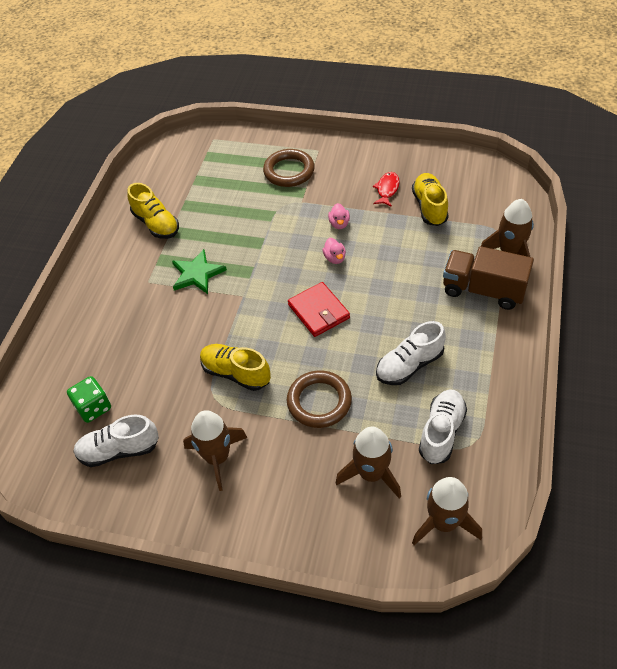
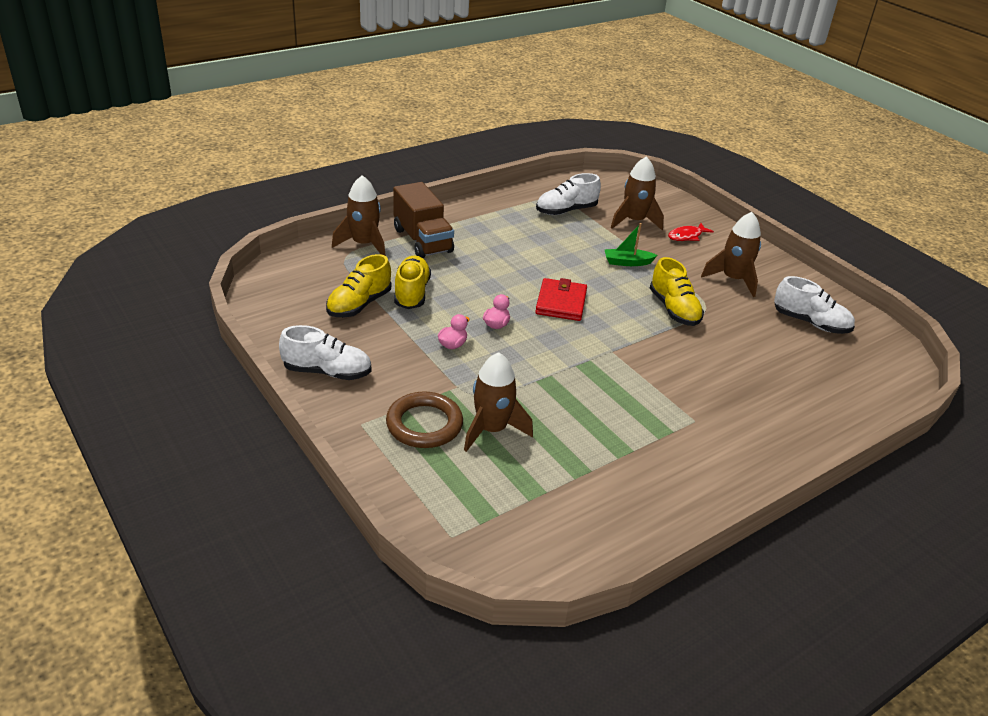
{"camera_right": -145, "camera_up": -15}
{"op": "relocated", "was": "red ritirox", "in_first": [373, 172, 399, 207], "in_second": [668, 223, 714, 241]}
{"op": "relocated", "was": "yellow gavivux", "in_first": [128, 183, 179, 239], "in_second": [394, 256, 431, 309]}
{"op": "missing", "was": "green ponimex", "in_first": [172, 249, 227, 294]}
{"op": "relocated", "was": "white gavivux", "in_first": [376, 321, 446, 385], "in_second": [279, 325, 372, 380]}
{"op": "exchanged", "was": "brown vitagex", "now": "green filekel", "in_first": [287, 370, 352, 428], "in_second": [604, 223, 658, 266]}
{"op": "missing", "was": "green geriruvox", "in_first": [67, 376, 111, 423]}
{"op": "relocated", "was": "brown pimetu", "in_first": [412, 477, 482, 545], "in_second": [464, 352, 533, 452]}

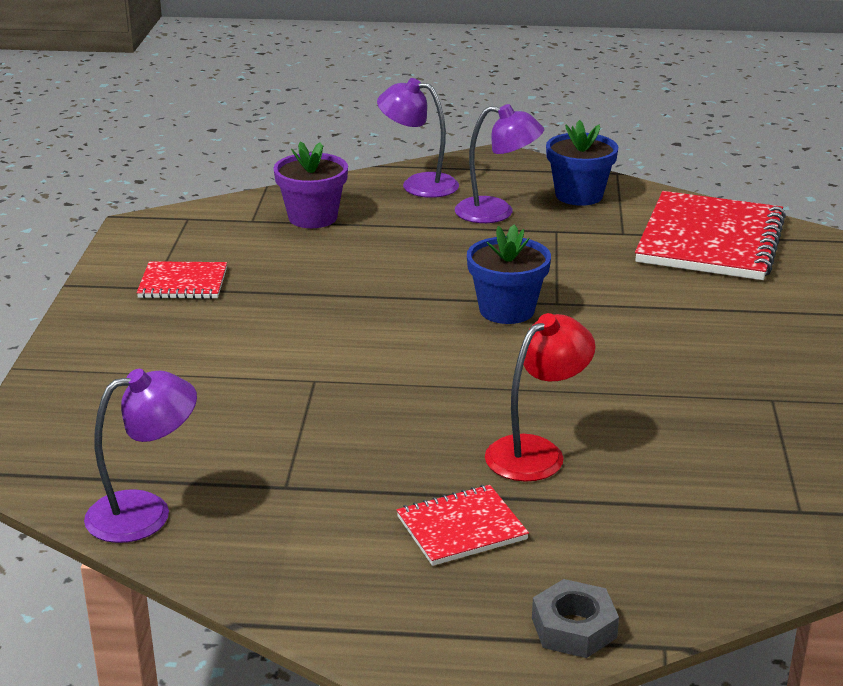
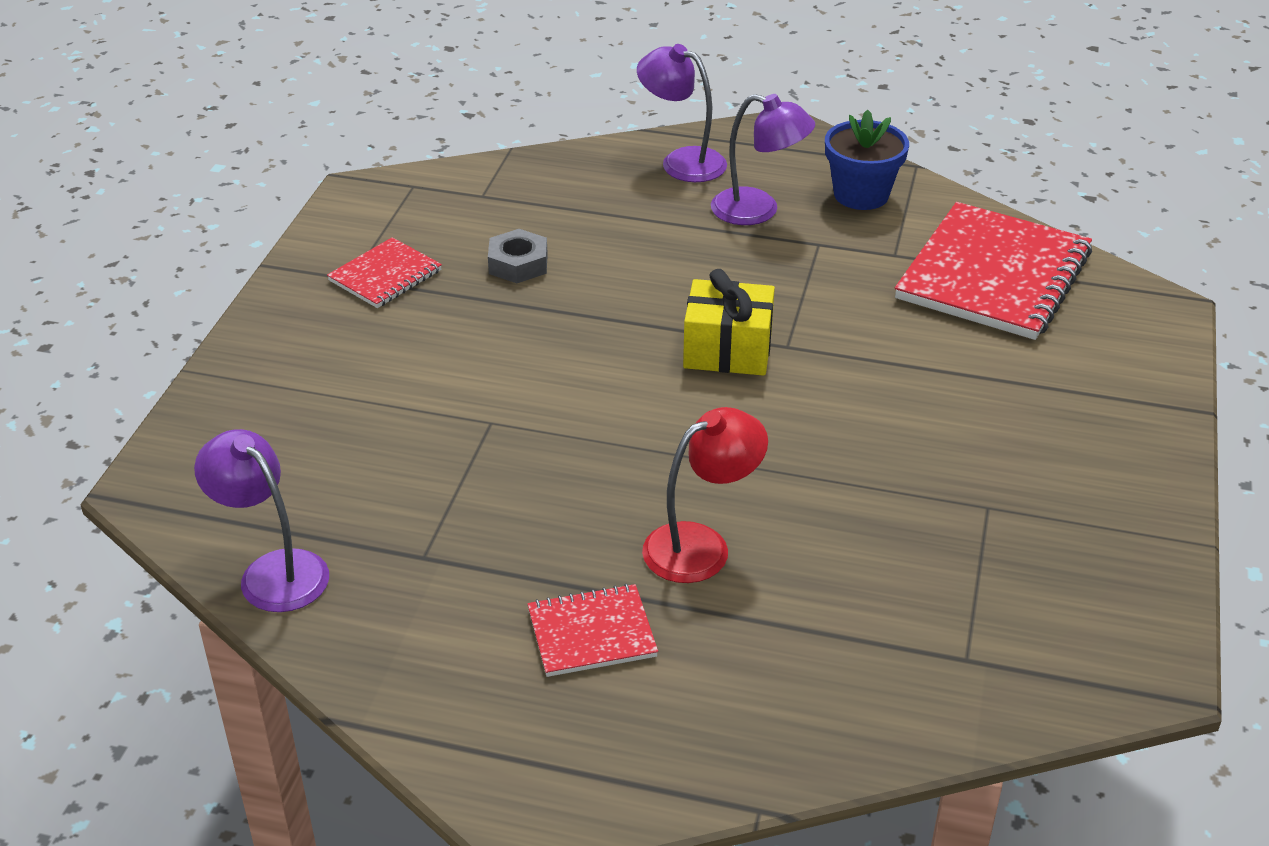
{"camera_right": 10, "camera_up": 10}
{"op": "missing", "was": "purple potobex", "in_first": [273, 141, 348, 228]}
{"op": "exchanged", "was": "blue potobex", "now": "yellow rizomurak", "in_first": [467, 224, 551, 324], "in_second": [683, 269, 775, 376]}
{"op": "spun", "was": "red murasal", "in_first": [137, 261, 227, 299], "in_second": [327, 237, 442, 308], "clockwise": -60}
{"op": "spun", "was": "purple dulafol", "in_first": [84, 369, 197, 543], "in_second": [194, 429, 329, 612], "clockwise": -120}
{"op": "relocated", "was": "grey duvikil", "in_first": [532, 579, 619, 658], "in_second": [488, 229, 548, 283]}

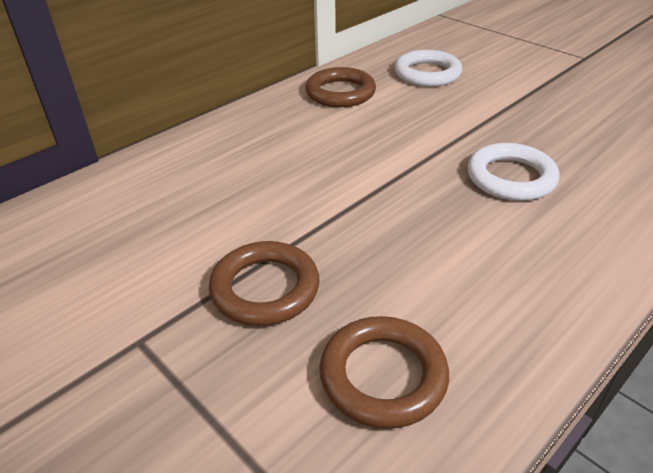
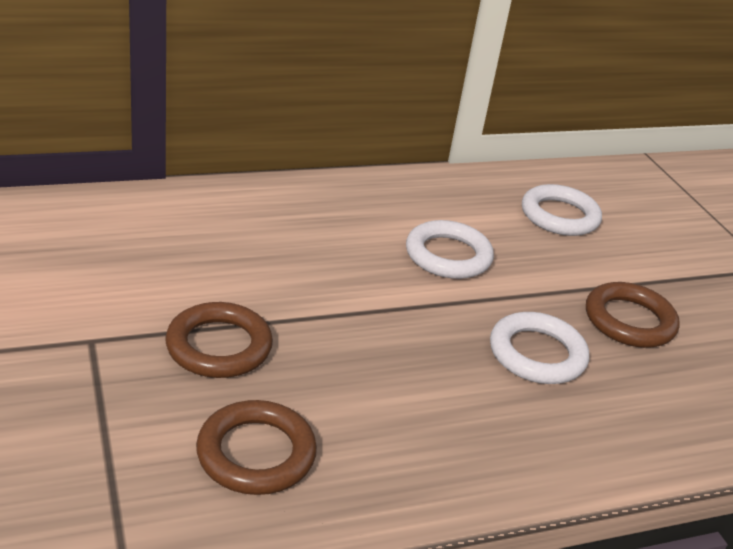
{"camera_right": 20, "camera_up": -5}
{"op": "relocated", "was": "brown vitagex", "in_first": [305, 67, 376, 107], "in_second": [586, 282, 680, 348]}
{"op": "appeared", "now": "white vitagex", "in_second": [406, 220, 494, 279]}

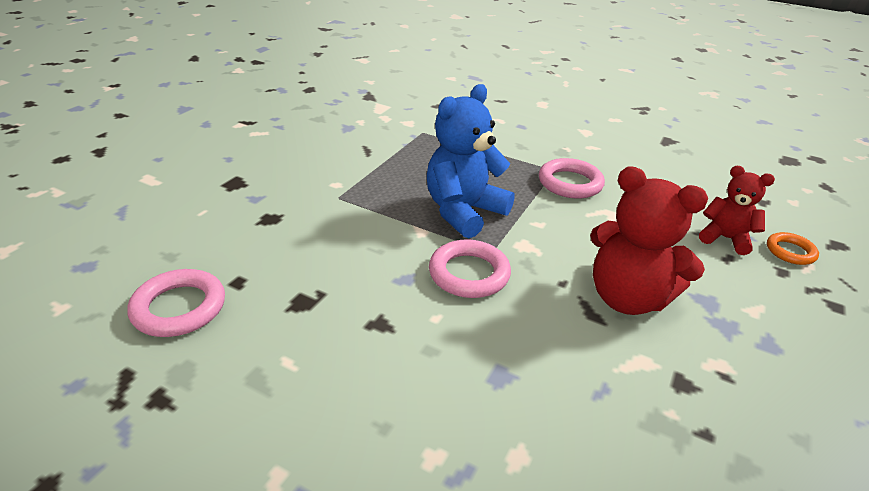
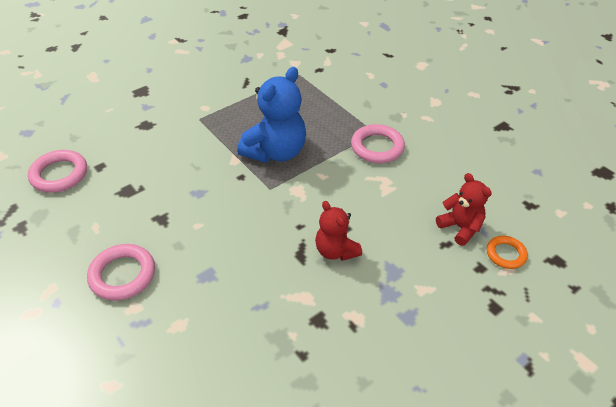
{"camera_right": 25, "camera_up": 10}
{"op": "spun", "was": "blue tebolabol", "in_first": [427, 84, 515, 238], "in_second": [237, 67, 306, 163], "clockwise": 150}
{"op": "size", "was": "red tebolabol", "in_first": [590, 166, 708, 315], "in_second": [315, 201, 362, 261], "ratio": 0.59}
{"op": "relocated", "was": "pink vitagex", "in_first": [429, 239, 511, 298], "in_second": [87, 244, 155, 301]}

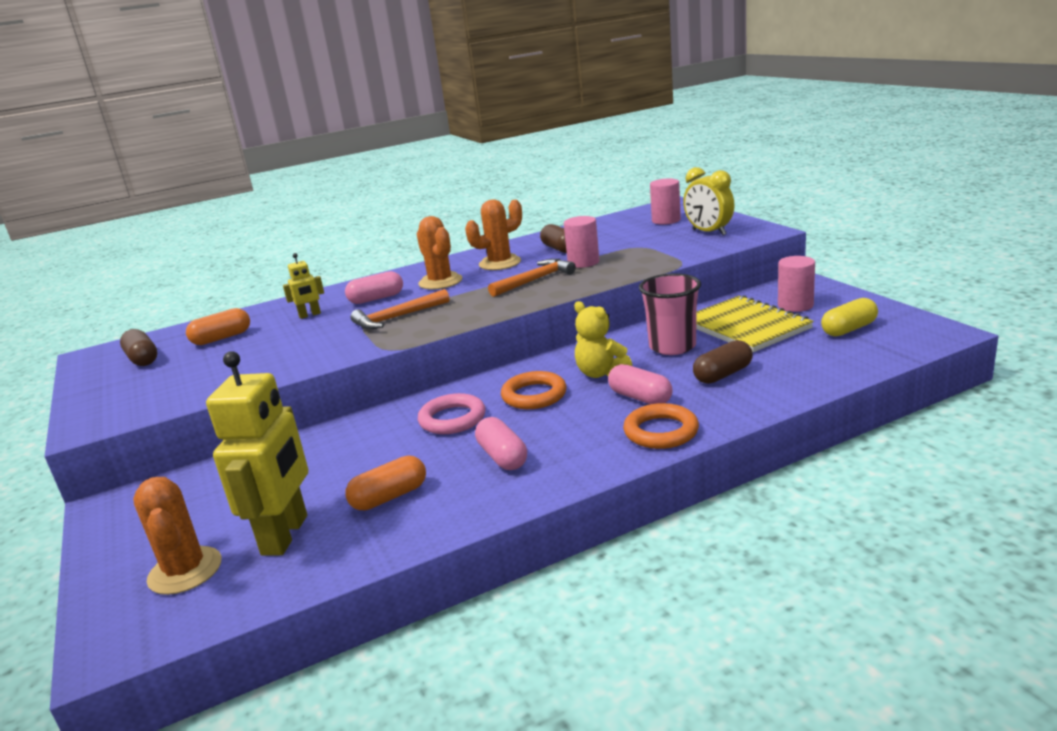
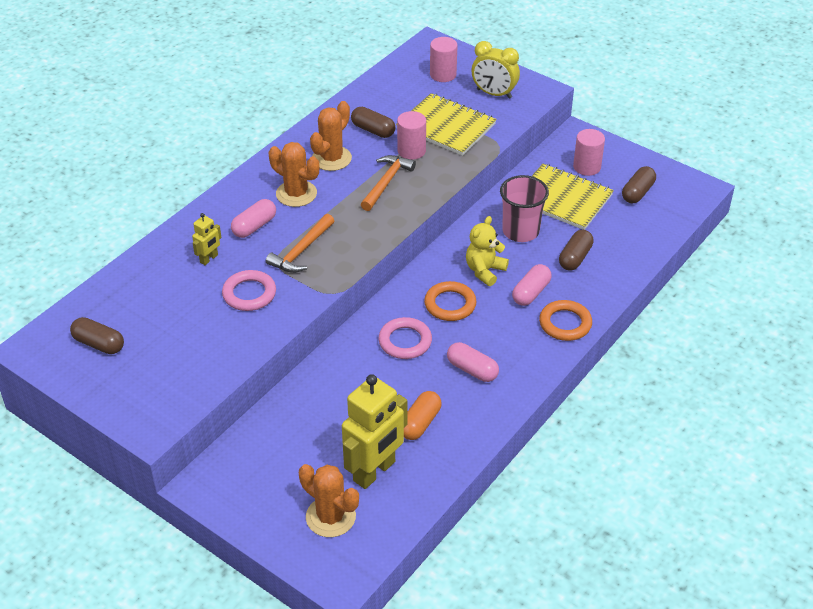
{"camera_right": -30, "camera_up": 20}
{"op": "colour", "was": "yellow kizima", "now": "brown kizima", "in_first": [821, 298, 878, 337], "in_second": [622, 166, 656, 203]}
{"op": "spun", "was": "yellow tebolabol", "in_first": [574, 301, 632, 378], "in_second": [466, 216, 509, 286], "clockwise": 105}
{"op": "missing", "was": "orange kizima", "in_first": [186, 308, 250, 345]}
{"op": "spun", "was": "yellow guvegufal", "in_first": [206, 351, 308, 556], "in_second": [342, 374, 407, 489], "clockwise": 60}
{"op": "spun", "was": "pink kizima", "in_first": [608, 364, 673, 404], "in_second": [512, 264, 552, 306], "clockwise": -75}
{"op": "appeared", "now": "yellow murasal", "in_second": [396, 93, 497, 156]}
{"op": "appeared", "now": "pink vitagex", "in_second": [222, 270, 276, 311]}

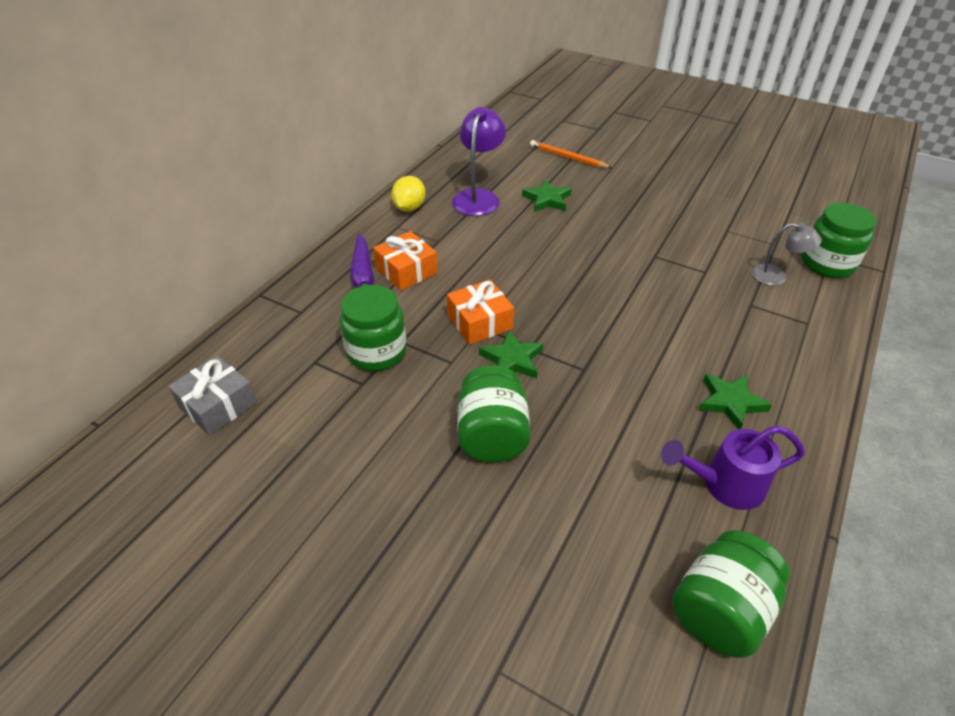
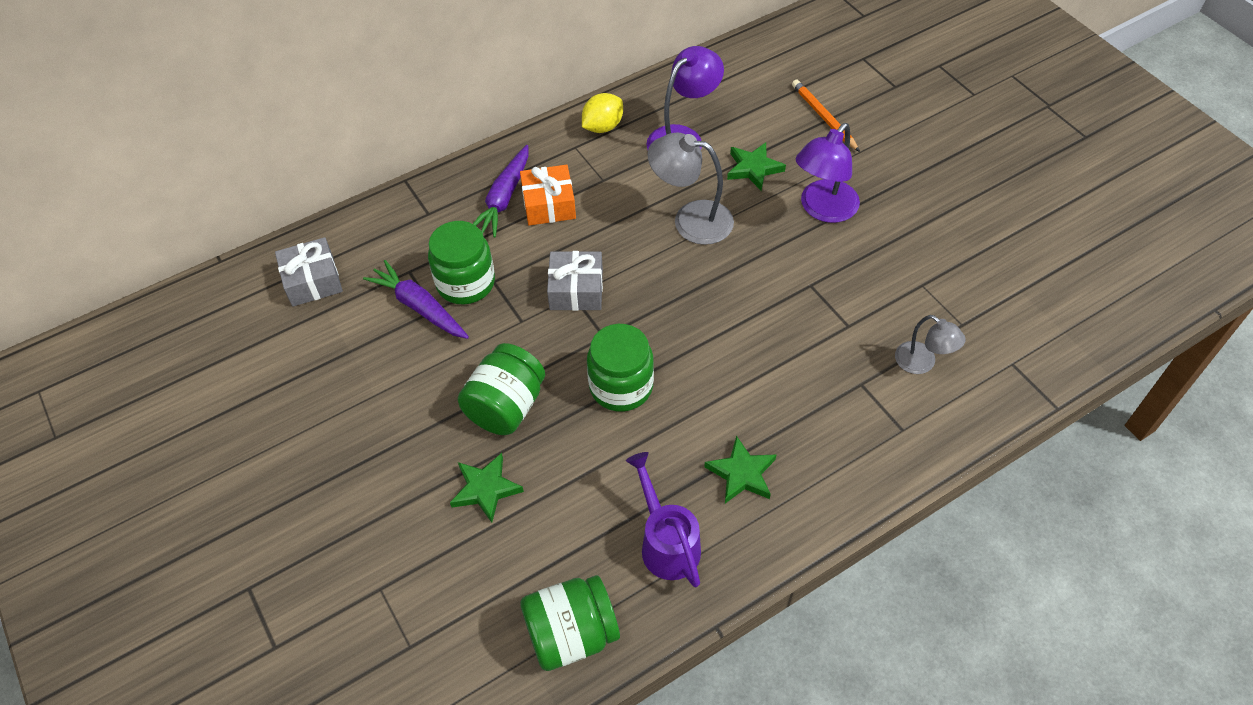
{"camera_right": 30, "camera_up": 10}
{"op": "relocated", "was": "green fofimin", "in_first": [802, 203, 876, 278], "in_second": [587, 324, 654, 412]}
{"op": "colour", "was": "orange rizomurak", "now": "grey rizomurak", "in_first": [447, 280, 514, 345], "in_second": [547, 251, 603, 311]}
{"op": "relocated", "was": "green ponimex", "in_first": [479, 329, 544, 379], "in_second": [450, 453, 524, 523]}
{"op": "spun", "was": "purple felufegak", "in_first": [661, 425, 805, 510], "in_second": [626, 452, 701, 587], "clockwise": 45}
{"op": "appeared", "now": "purple dulafol", "in_second": [796, 123, 860, 223]}
{"op": "appeared", "now": "grey dulafol", "in_second": [648, 133, 734, 245]}
{"op": "appeared", "now": "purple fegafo", "in_second": [363, 260, 469, 339]}

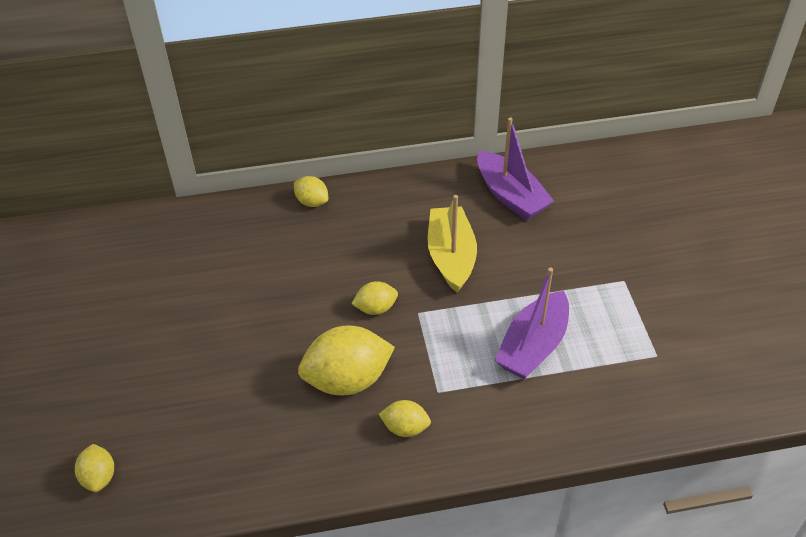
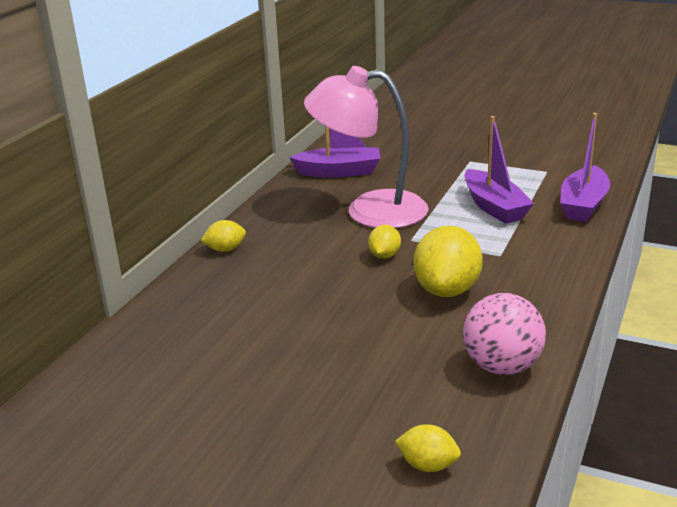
{"camera_right": -55, "camera_up": -20}
{"op": "exchanged", "was": "yellow filekel", "now": "pink dulafol", "in_first": [428, 195, 477, 293], "in_second": [304, 66, 429, 228]}
{"op": "missing", "was": "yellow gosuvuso", "in_first": [379, 400, 431, 437]}
{"op": "appeared", "now": "purple filekel", "in_second": [561, 113, 610, 222]}
{"op": "appeared", "now": "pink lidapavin", "in_second": [463, 293, 546, 375]}

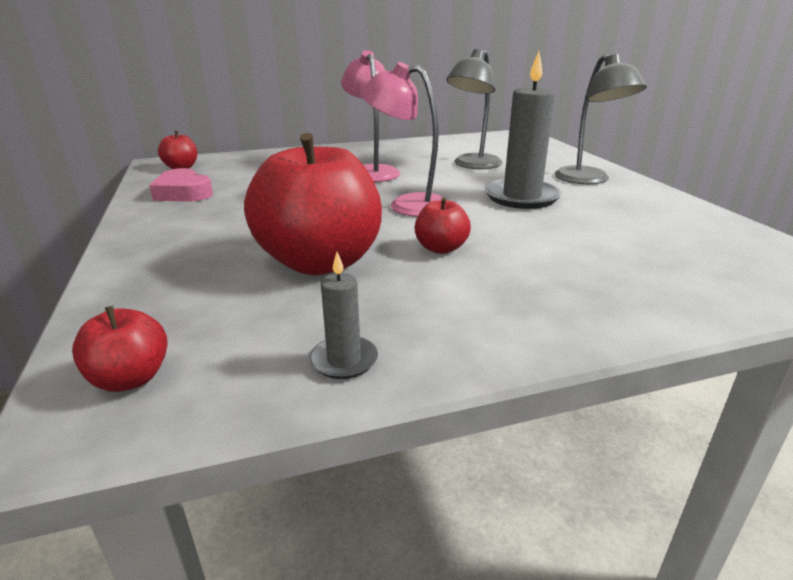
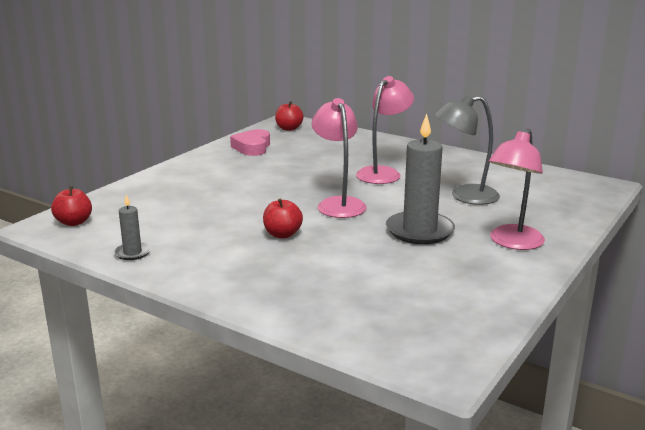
{"camera_right": 50, "camera_up": -5}
{"op": "colour", "was": "grey dulafol", "now": "pink dulafol", "in_first": [554, 54, 647, 184], "in_second": [488, 129, 545, 250]}
{"op": "missing", "was": "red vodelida", "in_first": [244, 133, 382, 275]}

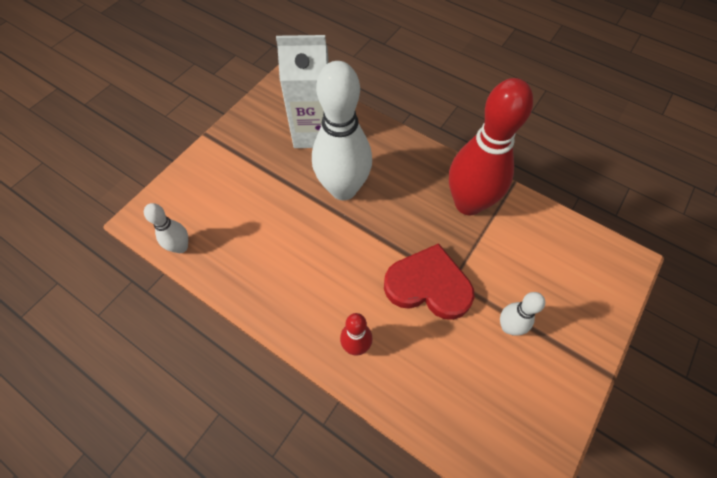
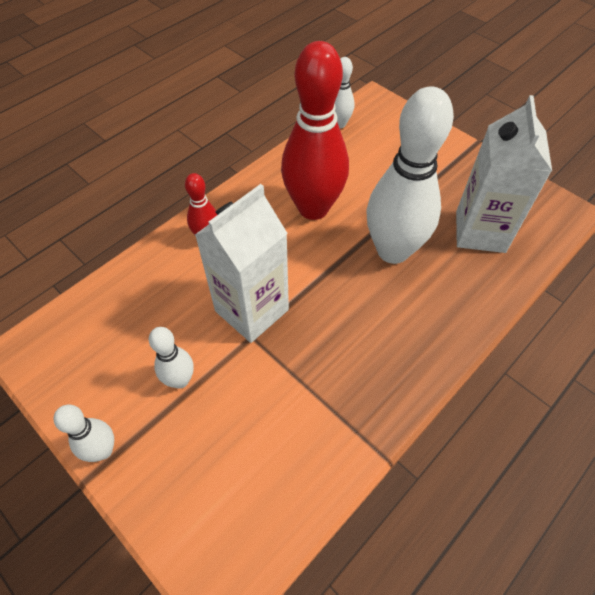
{"camera_right": 100, "camera_up": -5}
{"op": "relocated", "was": "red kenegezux", "in_first": [449, 78, 533, 215], "in_second": [281, 41, 349, 220]}
{"op": "exchanged", "was": "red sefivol", "now": "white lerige", "in_first": [384, 243, 475, 320], "in_second": [195, 184, 289, 343]}
{"op": "appeared", "now": "white kenegezux", "in_second": [54, 405, 114, 462]}

